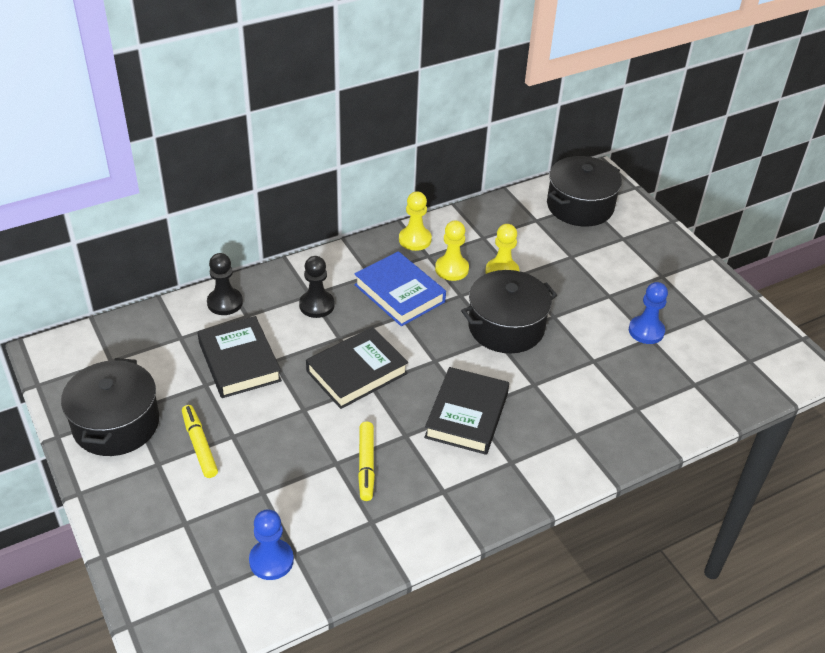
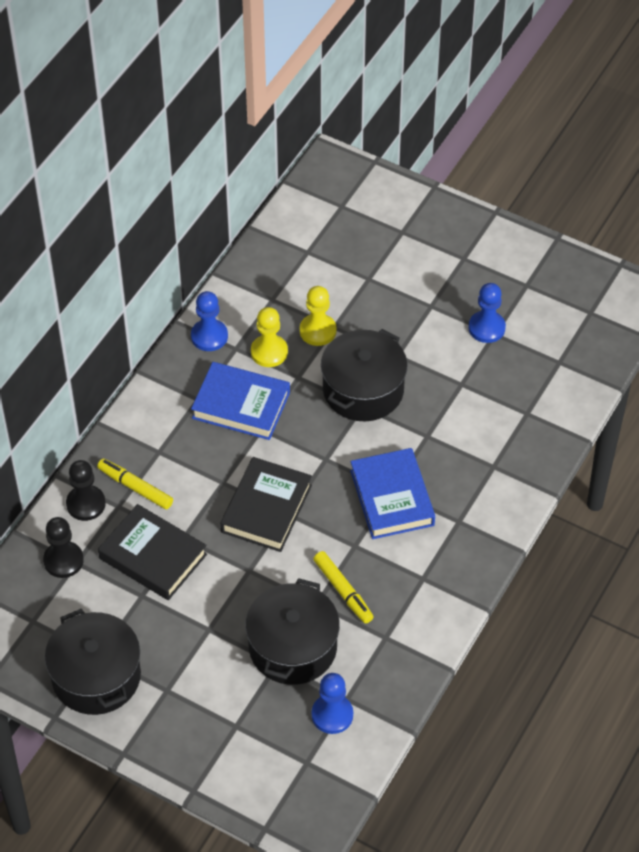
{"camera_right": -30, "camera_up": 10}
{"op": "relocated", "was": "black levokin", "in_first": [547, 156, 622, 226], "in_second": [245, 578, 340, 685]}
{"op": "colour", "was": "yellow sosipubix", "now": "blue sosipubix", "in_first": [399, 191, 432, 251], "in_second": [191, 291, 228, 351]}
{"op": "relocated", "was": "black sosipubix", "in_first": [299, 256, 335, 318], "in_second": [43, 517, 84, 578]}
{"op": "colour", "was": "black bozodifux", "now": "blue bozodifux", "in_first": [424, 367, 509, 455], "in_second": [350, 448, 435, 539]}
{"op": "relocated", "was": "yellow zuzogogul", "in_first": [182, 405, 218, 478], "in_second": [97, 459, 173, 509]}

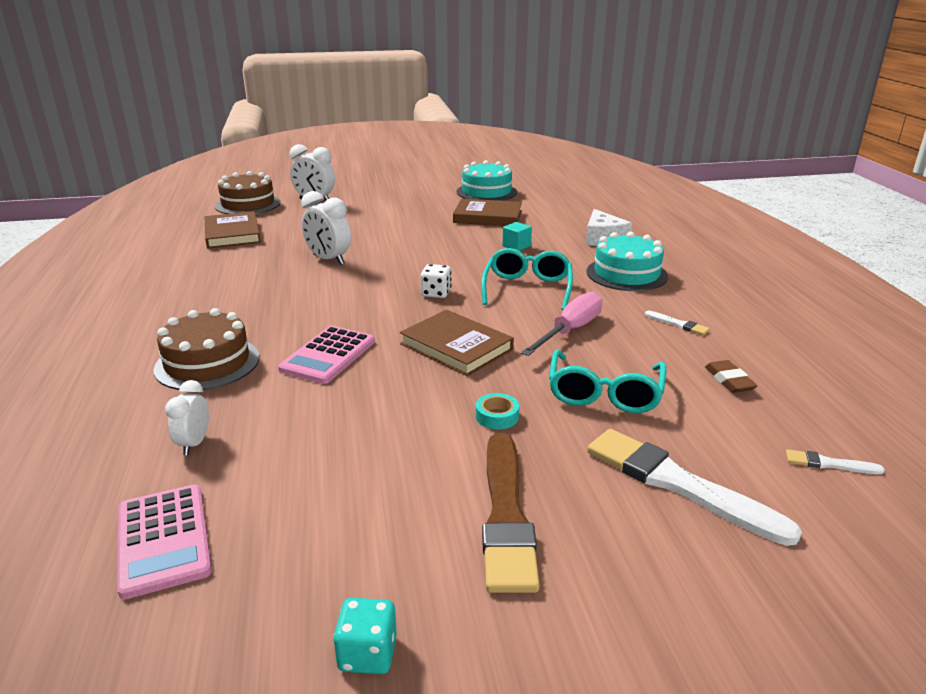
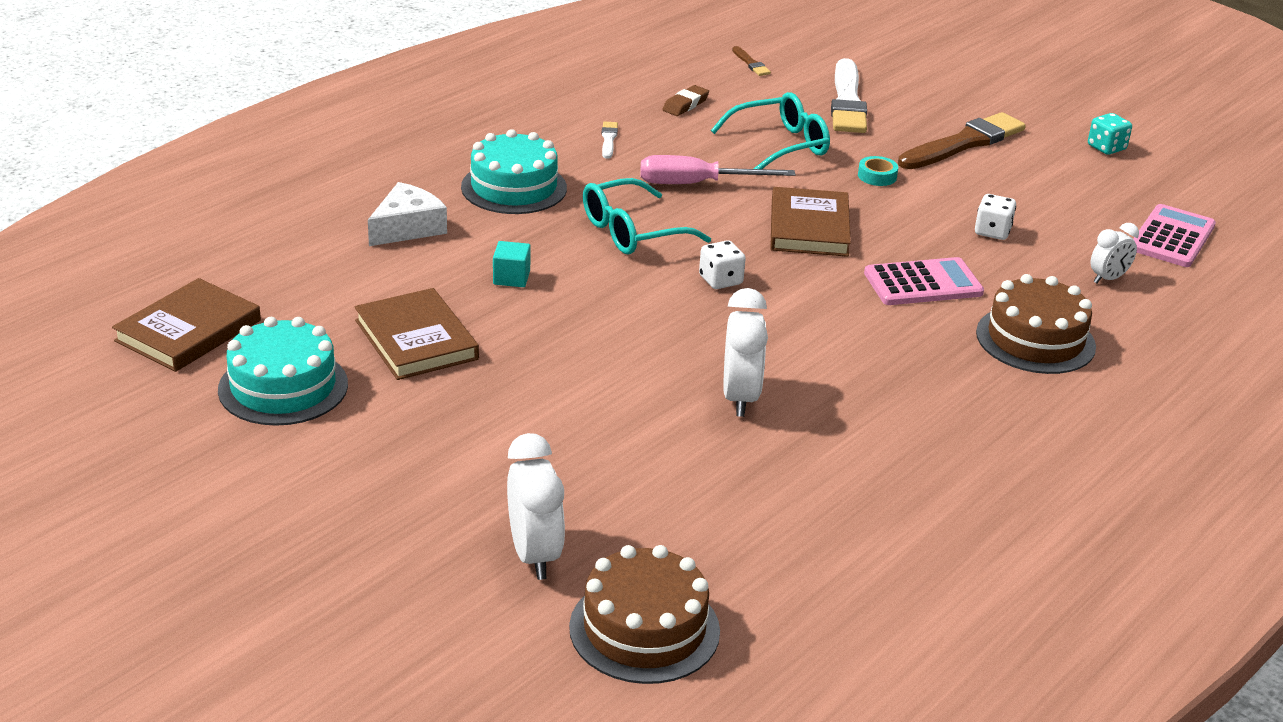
{"camera_right": -130, "camera_up": 5}
{"op": "relocated", "was": "brown bozodifux", "in_first": [205, 211, 261, 249], "in_second": [112, 278, 261, 372]}
{"op": "colour", "was": "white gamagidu", "now": "brown gamagidu", "in_first": [786, 450, 885, 474], "in_second": [732, 46, 771, 76]}
{"op": "appeared", "now": "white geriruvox", "in_second": [975, 194, 1016, 240]}

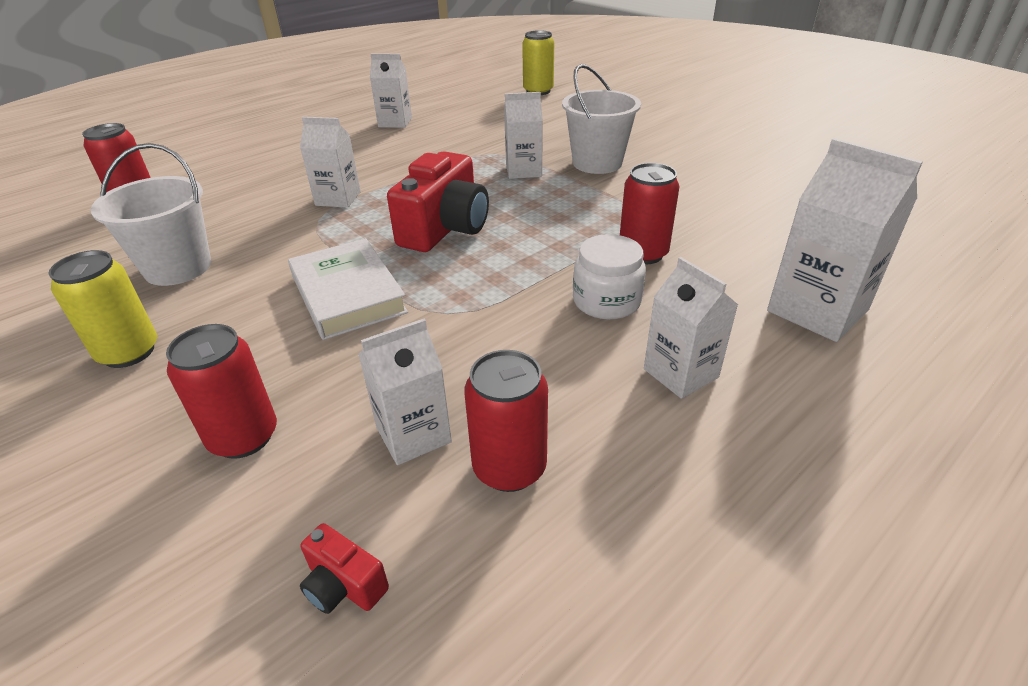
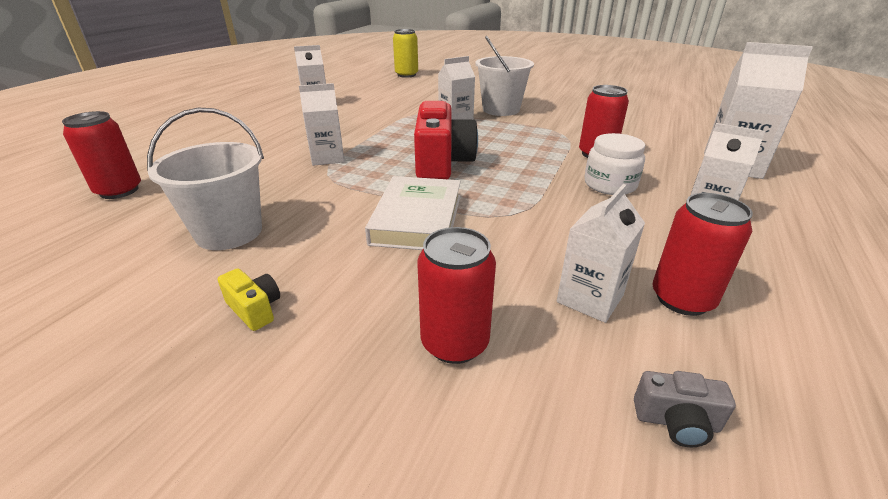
{"camera_right": -25, "camera_up": -5}
{"op": "spun", "was": "white bozodifux", "in_first": [288, 238, 408, 340], "in_second": [365, 176, 461, 250], "clockwise": 60}
{"op": "exchanged", "was": "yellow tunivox", "now": "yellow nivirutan", "in_first": [48, 250, 157, 368], "in_second": [218, 268, 280, 331]}
{"op": "colour", "was": "red nivirutan", "now": "grey nivirutan", "in_first": [300, 523, 389, 614], "in_second": [634, 371, 736, 447]}

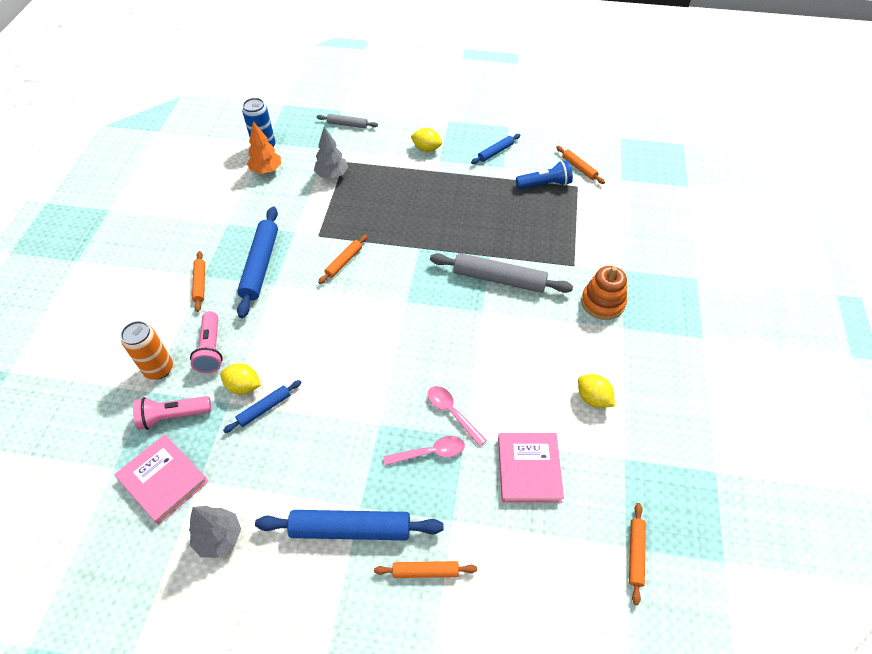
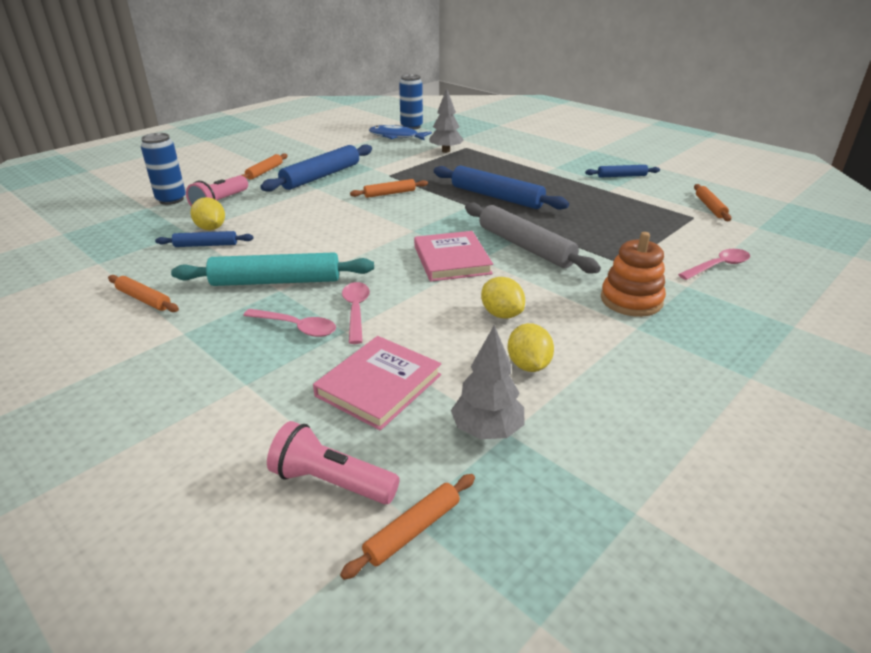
{"camera_right": 35, "camera_up": -20}
{"op": "missing", "was": "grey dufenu", "in_first": [317, 114, 378, 128]}
{"op": "exchanged", "was": "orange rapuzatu", "now": "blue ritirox", "in_first": [247, 121, 281, 174], "in_second": [369, 125, 432, 141]}
{"op": "relocated", "was": "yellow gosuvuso", "in_first": [411, 128, 442, 152], "in_second": [481, 277, 525, 319]}
{"op": "missing", "was": "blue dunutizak", "in_first": [516, 160, 573, 189]}
{"op": "colour", "was": "orange tunivox", "now": "blue tunivox", "in_first": [121, 321, 173, 380], "in_second": [141, 133, 186, 205]}
{"op": "relocated", "was": "pink dunutizak", "in_first": [133, 396, 211, 430], "in_second": [267, 421, 400, 505]}
{"op": "relocated", "was": "pink bozodifux", "in_first": [114, 434, 209, 525], "in_second": [414, 231, 493, 282]}
{"op": "relocated", "was": "grey rapuzatu", "in_first": [189, 506, 241, 558], "in_second": [451, 325, 524, 439]}
{"op": "relocated", "was": "blue dufenu", "in_first": [255, 510, 444, 540], "in_second": [434, 165, 569, 210]}
{"op": "relocated", "was": "orange dufenu", "in_first": [374, 561, 477, 578], "in_second": [108, 275, 179, 312]}
{"op": "appeared", "now": "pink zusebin", "in_second": [678, 249, 750, 280]}
{"op": "appeared", "now": "turquoise dufenu", "in_second": [171, 252, 374, 286]}

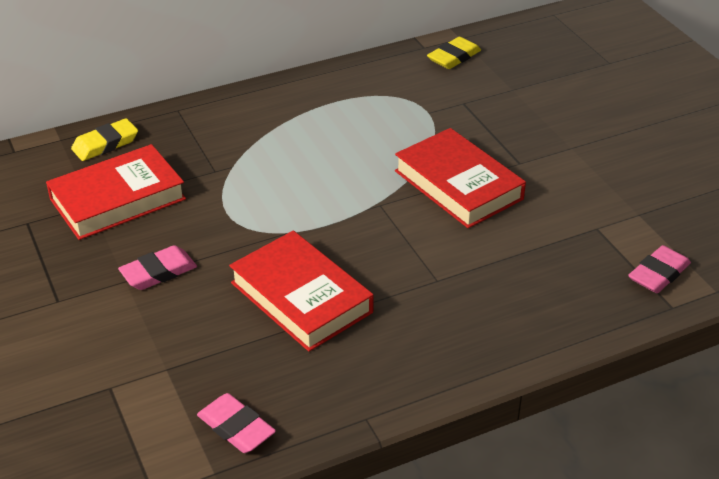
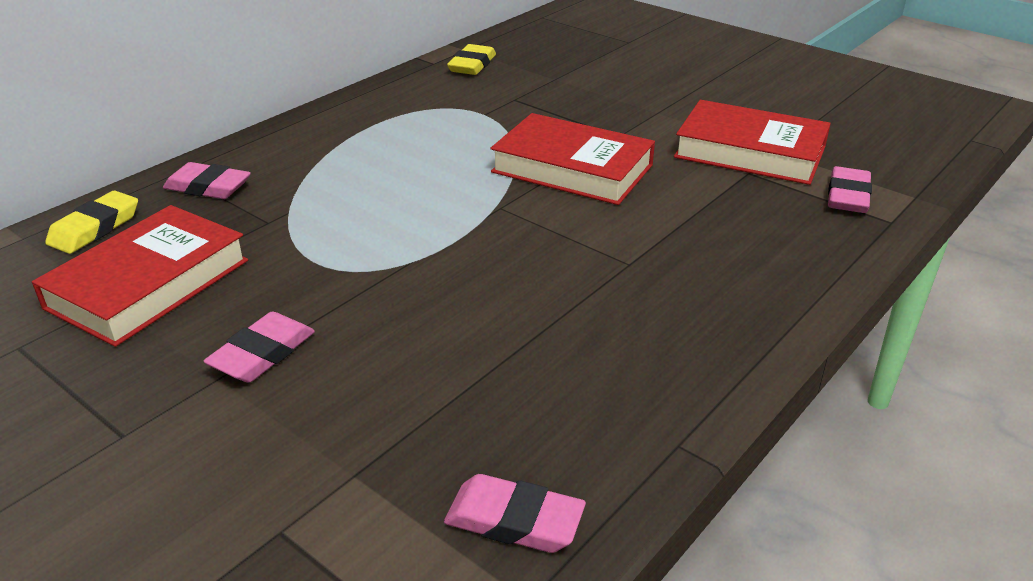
{"camera_right": -25, "camera_up": -5}
{"op": "relocated", "was": "red bozodifux", "in_first": [229, 231, 374, 352], "in_second": [674, 100, 831, 185]}
{"op": "appeared", "now": "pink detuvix", "in_second": [163, 162, 251, 199]}

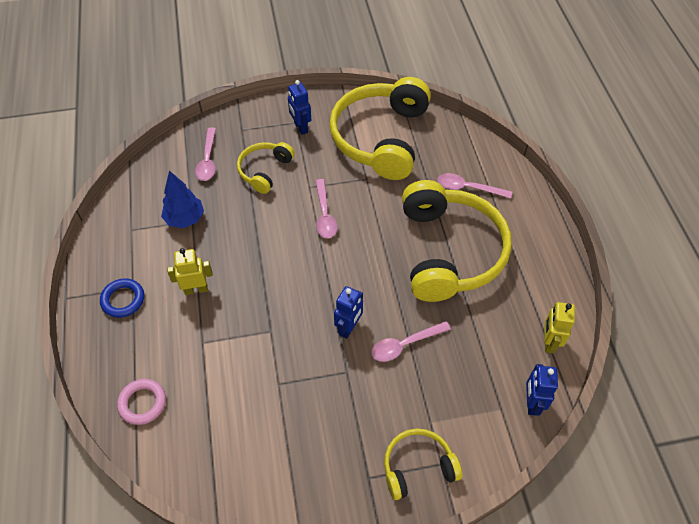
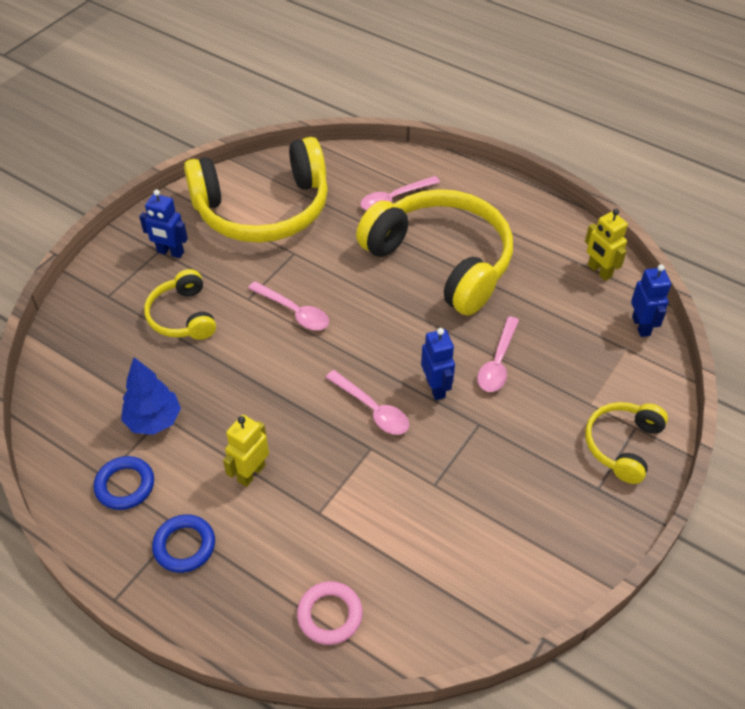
{"camera_right": -45, "camera_up": -5}
{"op": "spun", "was": "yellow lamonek", "in_first": [329, 77, 431, 180], "in_second": [184, 137, 328, 243], "clockwise": -75}
{"op": "relocated", "was": "pink zusebin", "in_first": [195, 127, 216, 181], "in_second": [325, 370, 409, 435]}
{"op": "spun", "was": "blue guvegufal", "in_first": [526, 364, 558, 416], "in_second": [631, 265, 671, 337], "clockwise": -150}
{"op": "appeared", "now": "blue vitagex", "in_second": [94, 456, 154, 510]}

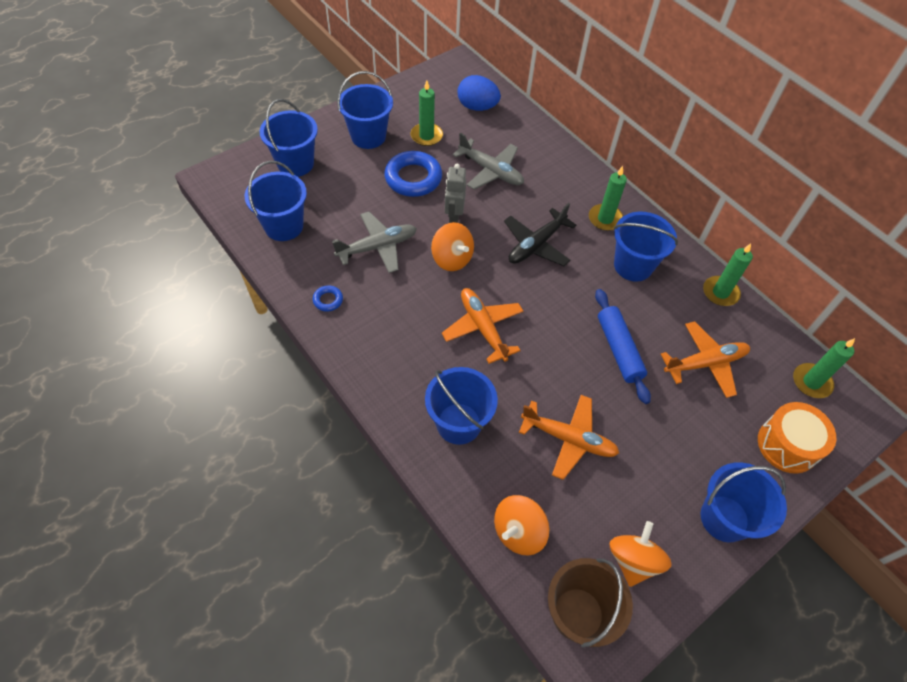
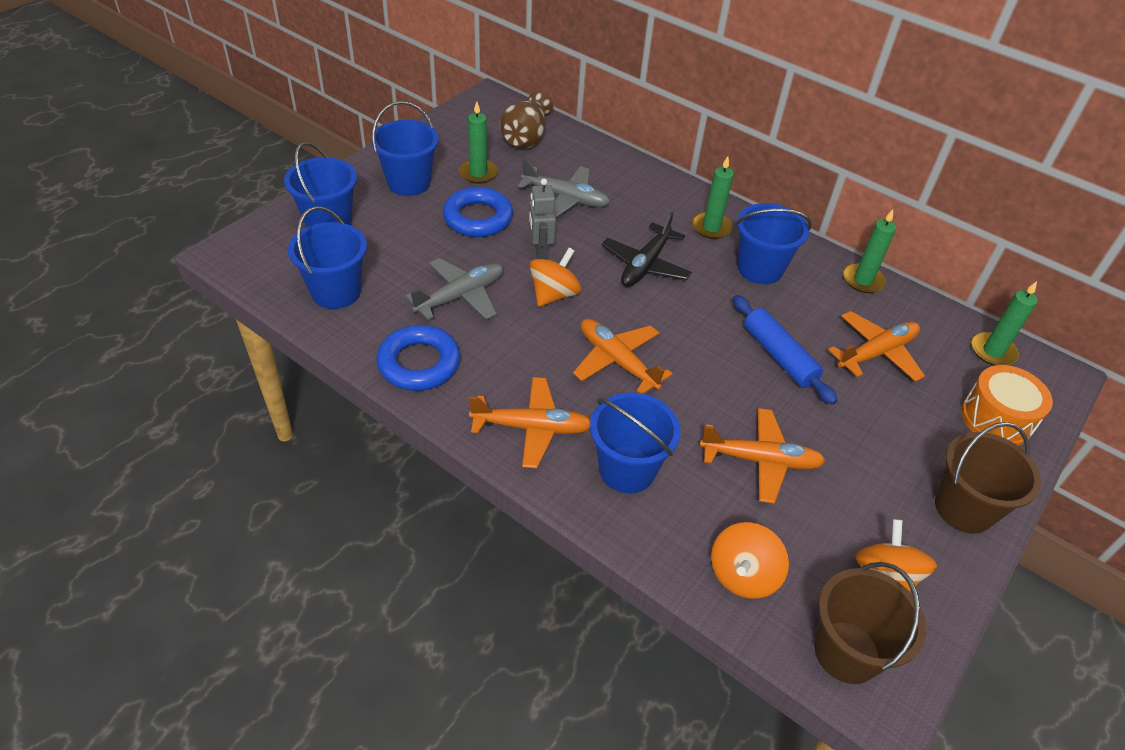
{"camera_right": -15, "camera_up": -10}
{"op": "exchanged", "was": "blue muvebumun", "now": "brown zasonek", "in_first": [457, 75, 501, 111], "in_second": [500, 91, 553, 149]}
{"op": "spun", "was": "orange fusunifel", "in_first": [431, 222, 474, 271], "in_second": [530, 248, 582, 307], "clockwise": -90}
{"op": "size", "was": "blue vitagex", "in_first": [313, 285, 343, 312], "in_second": [376, 325, 461, 391], "ratio": 2.15}
{"op": "colour", "was": "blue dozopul", "now": "brown dozopul", "in_first": [701, 462, 787, 542], "in_second": [935, 422, 1041, 534]}
{"op": "appeared", "now": "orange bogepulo", "in_second": [468, 377, 590, 469]}

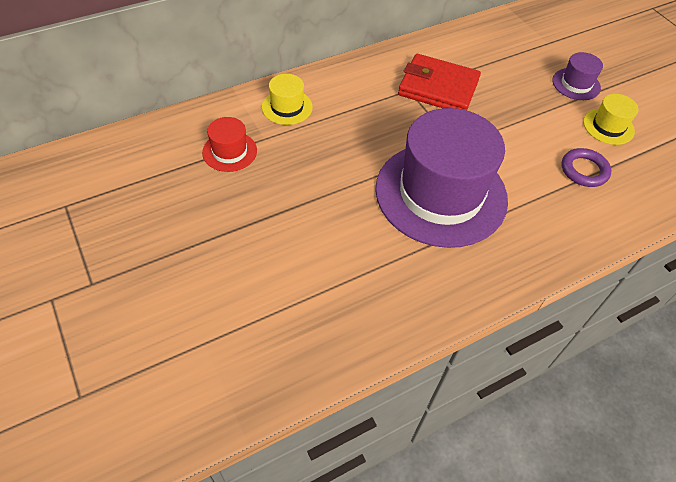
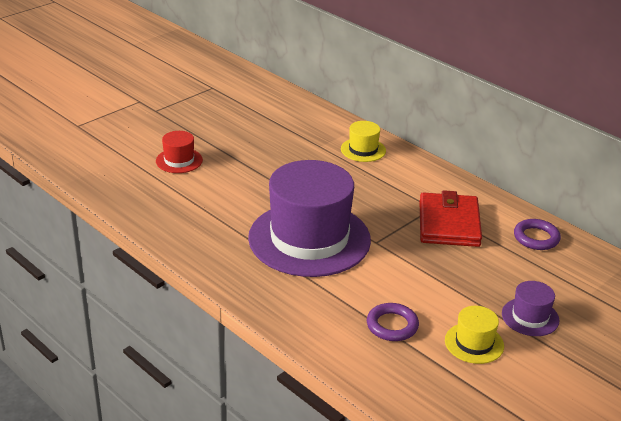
{"camera_right": 75, "camera_up": -20}
{"op": "relocated", "was": "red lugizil", "in_first": [202, 117, 257, 172], "in_second": [156, 131, 203, 173]}
{"op": "appeared", "now": "purple vitagex", "in_second": [514, 219, 561, 250]}

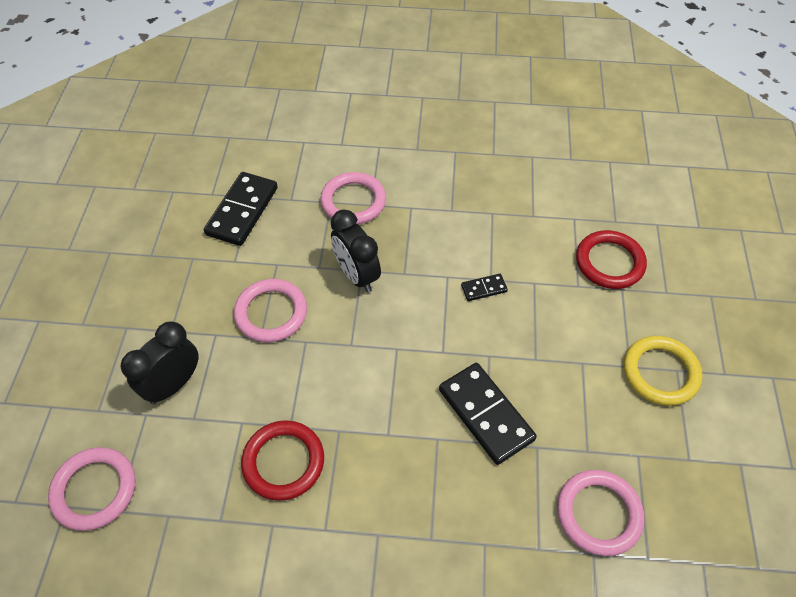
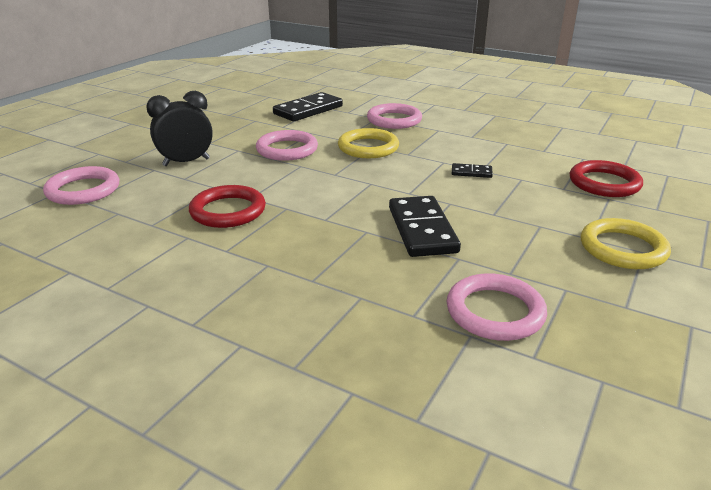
{"camera_right": 25, "camera_up": -25}
{"op": "exchanged", "was": "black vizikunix", "now": "yellow vitagex", "in_first": [331, 210, 381, 293], "in_second": [338, 128, 399, 158]}

